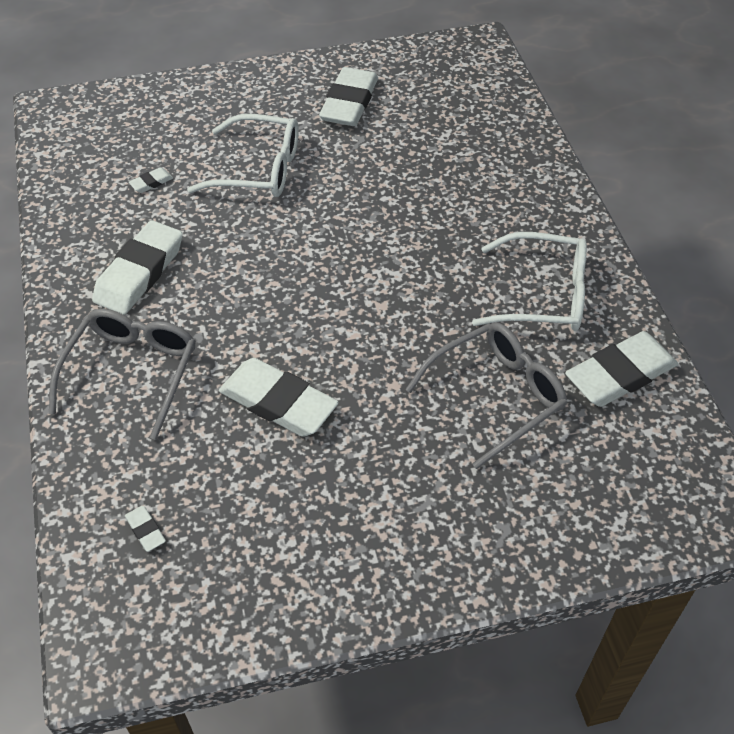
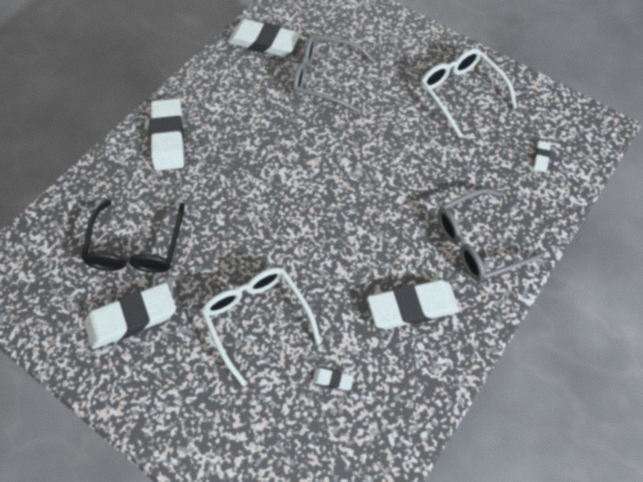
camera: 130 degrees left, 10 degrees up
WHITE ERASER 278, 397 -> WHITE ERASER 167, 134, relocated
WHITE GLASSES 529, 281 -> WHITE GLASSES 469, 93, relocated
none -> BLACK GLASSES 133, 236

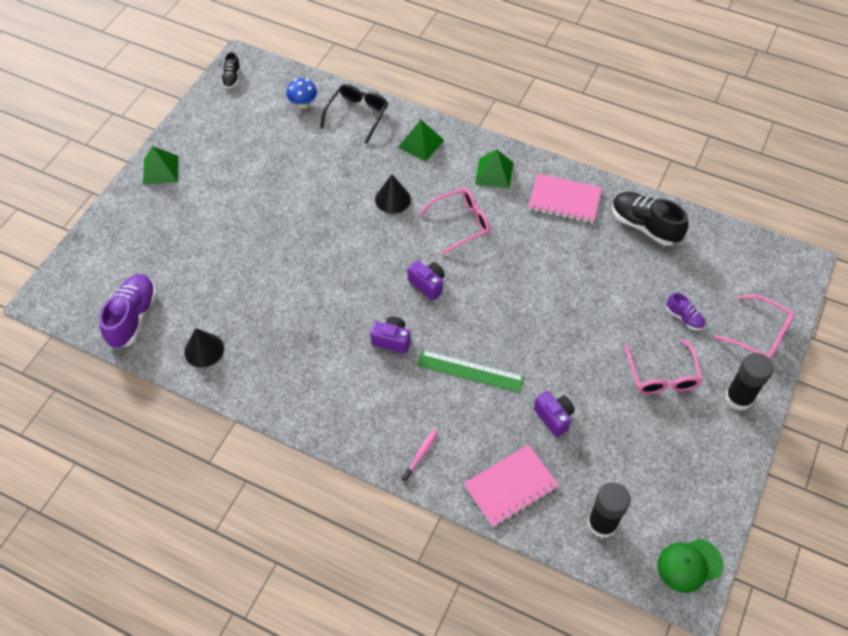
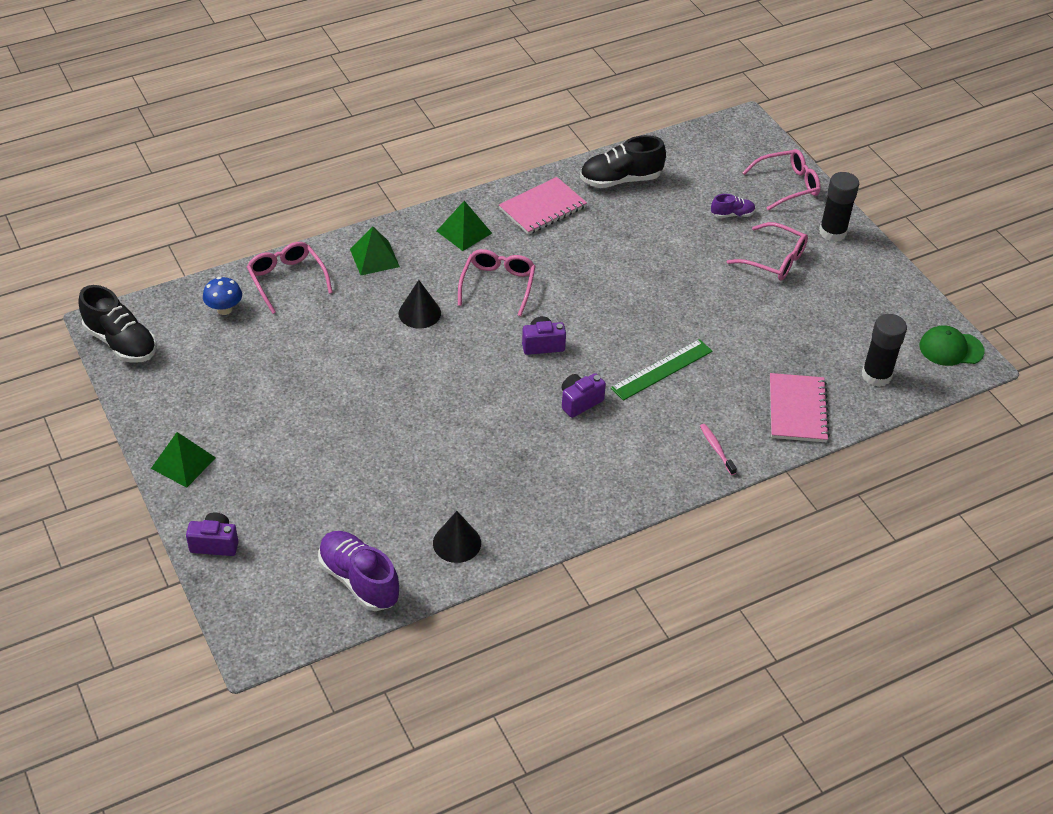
camera: 55 degrees left, 10 degrees down
BLACK SHOE 231, 70 -> BLACK SHOE 117, 324, x1.92
BLACK GLASSES 354, 114 -> PINK GLASSES 290, 278
PURPLE CAMERA 554, 414 -> PURPLE CAMERA 212, 534, relocated
GREEN CAP 690, 566 -> GREEN CAP 952, 345, 75 degrees clockwise

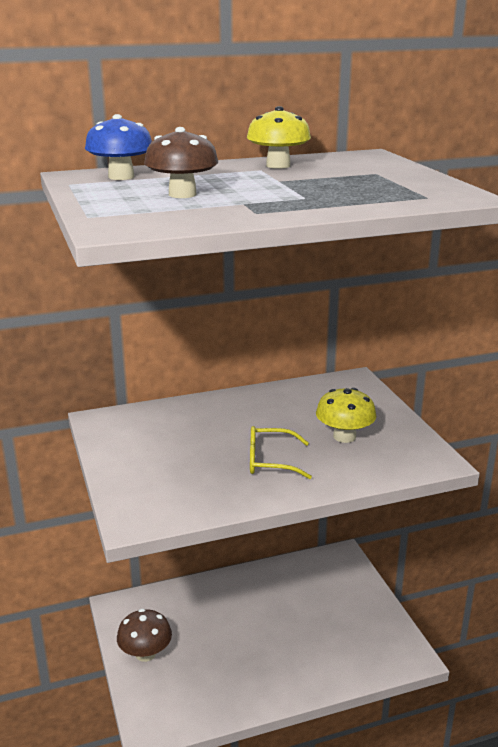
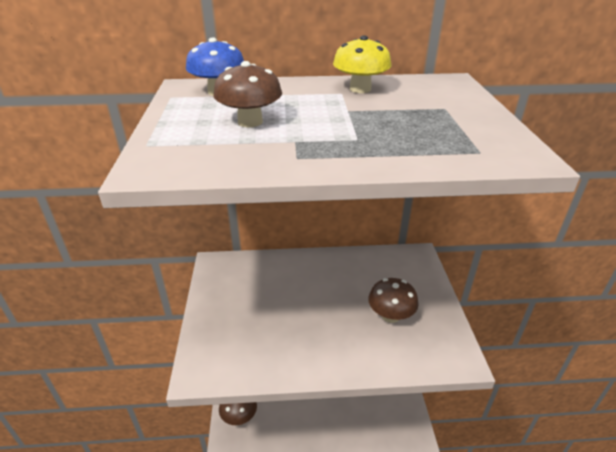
camera: 15 degrees right, 10 degrees up
YELLOW GLASSES 281, 452 -> none
YELLOW MUSHROOM 346, 415 -> BROWN MUSHROOM 393, 300

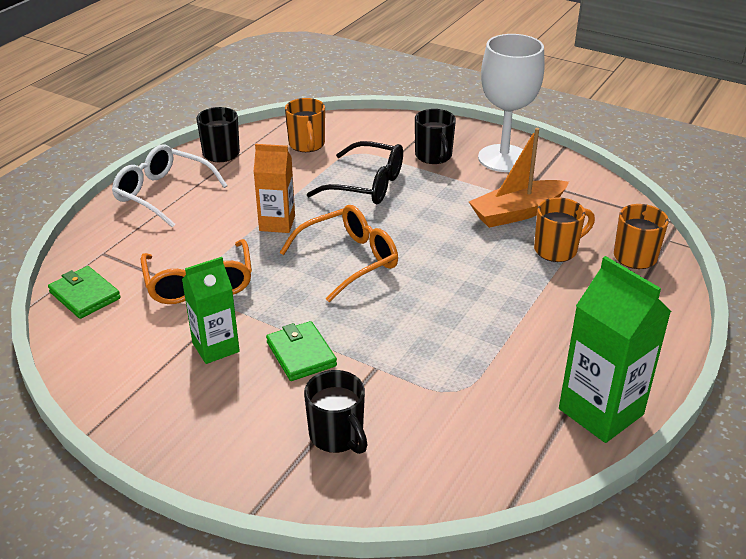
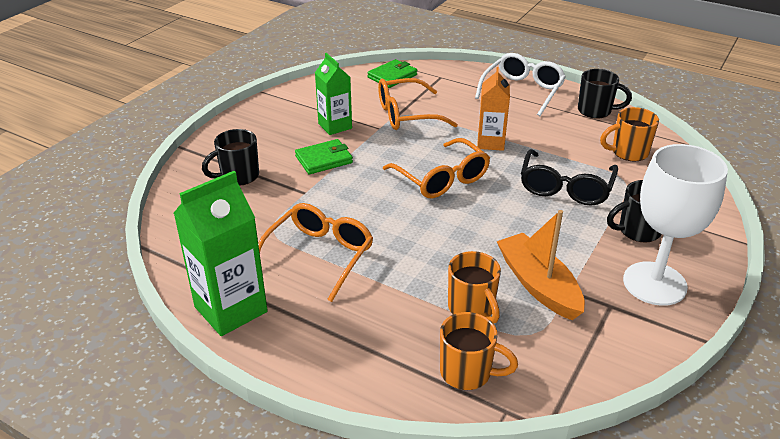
camera: 90 degrees right, 0 degrees up
none -> ORANGE GLASSES 315, 252

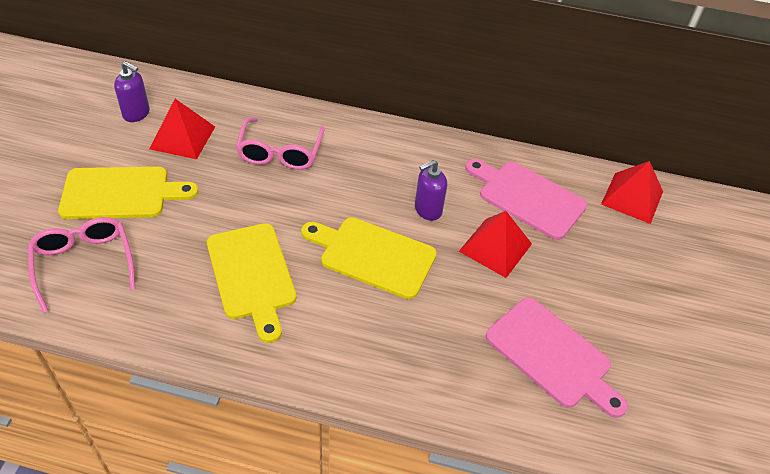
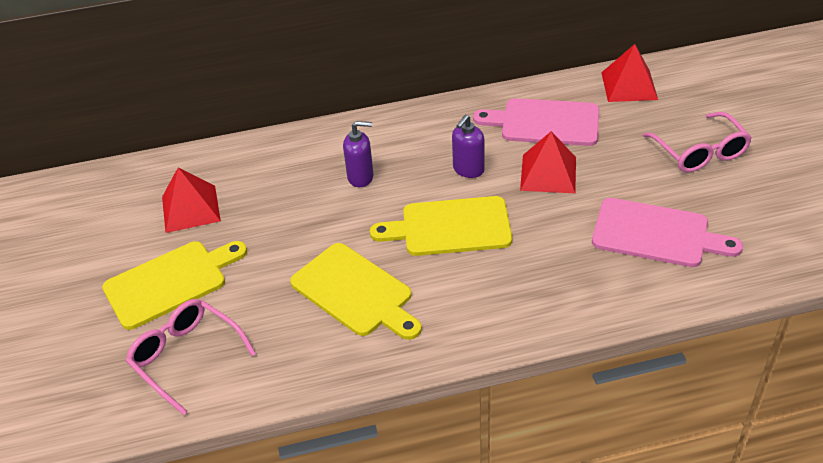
camera: 20 degrees left, 5 degrees down
PURPLE SOAP DISPENSER 132, 91 -> PURPLE SOAP DISPENSER 358, 154, relocated
PINK GLASSES 280, 144 -> PINK GLASSES 697, 142, relocated

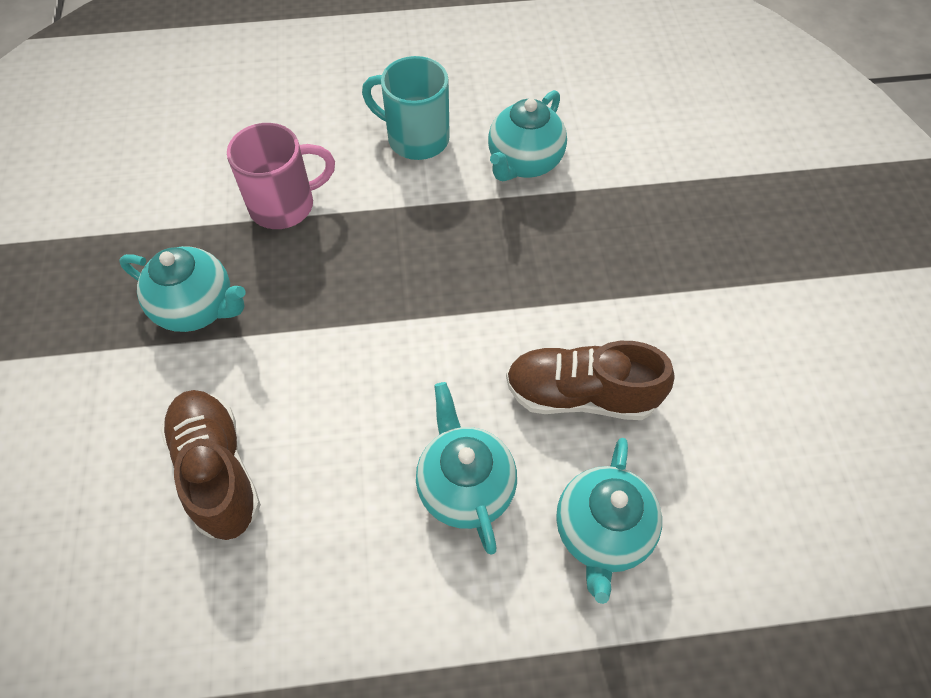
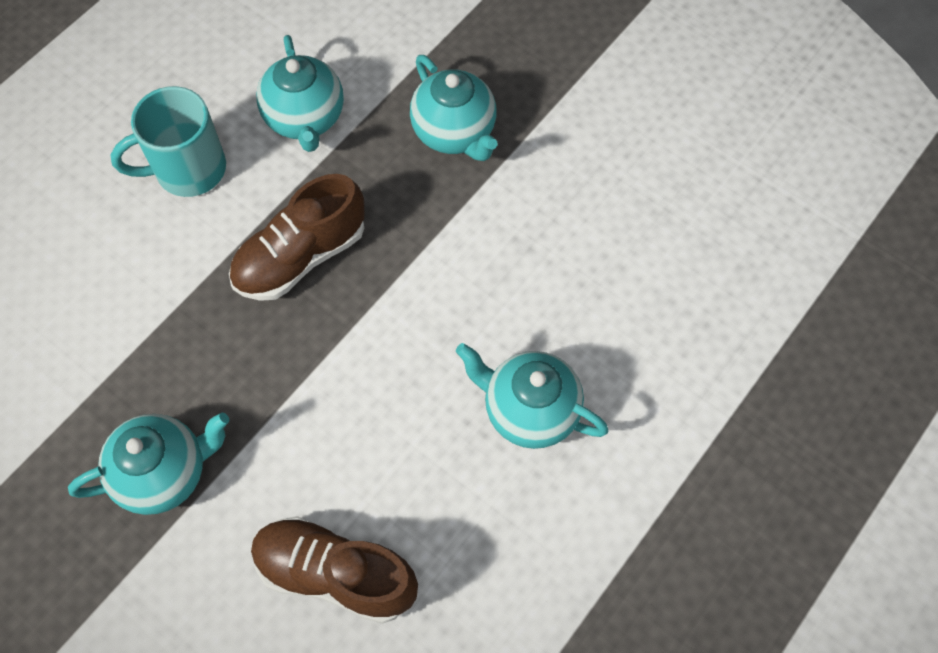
camera: 45 degrees left, 5 degrees up
PINK MUG 281, 176 -> none
BROWN SHOE 590, 380 -> BROWN SHOE 297, 237, relocated
TURQUOISE TEAPOT 609, 521 -> TURQUOISE TEAPOT 453, 108, relocated

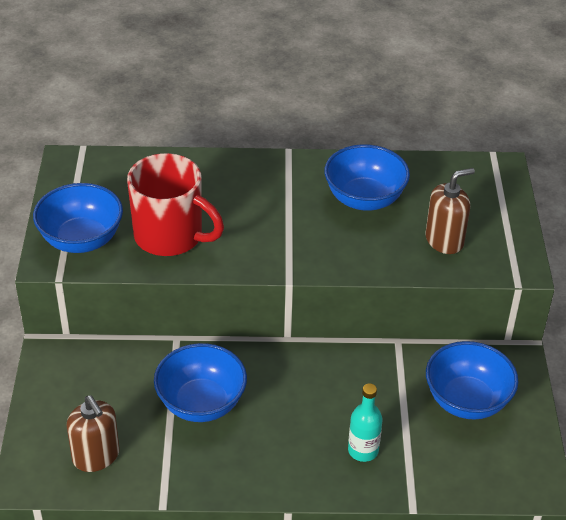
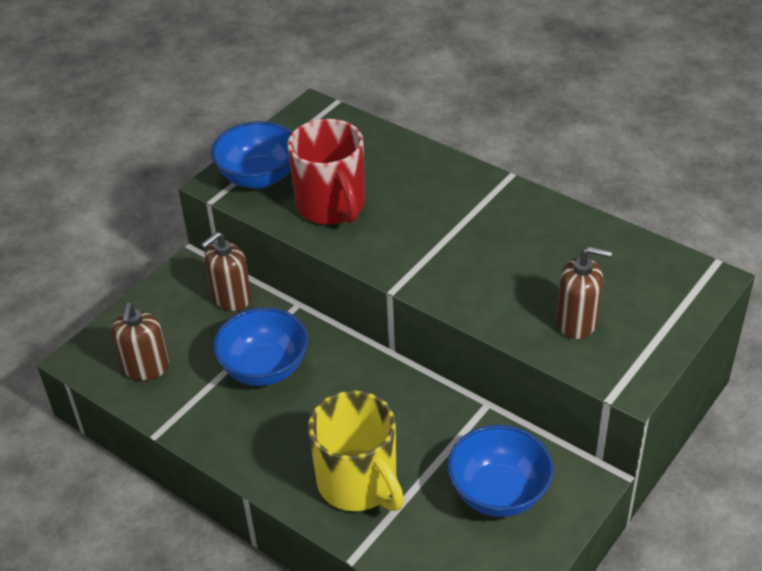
camera: 40 degrees right, 0 degrees up
BLUE BOWL 367, 177 -> none
TURQUOISE BOTTLE 365, 422 -> YELLOW MUG 356, 451
none -> BROWN SOAP DISPENSER 226, 271

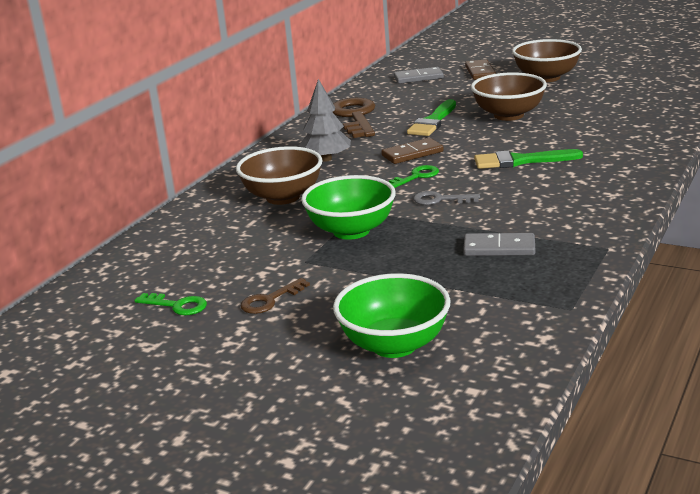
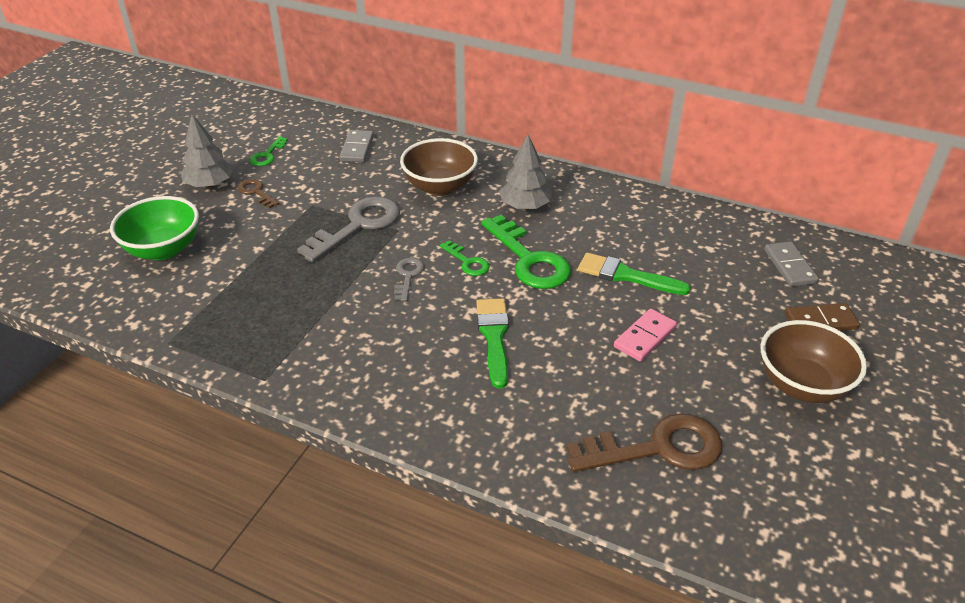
camera: 85 degrees right, 15 degrees up
GREEN BOWL 348, 207 -> GREY KEY 348, 229
BROWN KEY 354, 118 -> BROWN KEY 644, 442, relocated
BROWN DOMINO 412, 151 -> GREEN KEY 526, 252
GREY DOMINO 499, 244 -> GREY DOMINO 356, 146, relocated
BROWN BOWL 509, 96 -> PINK DOMINO 645, 335
none -> GREY TREE 207, 151

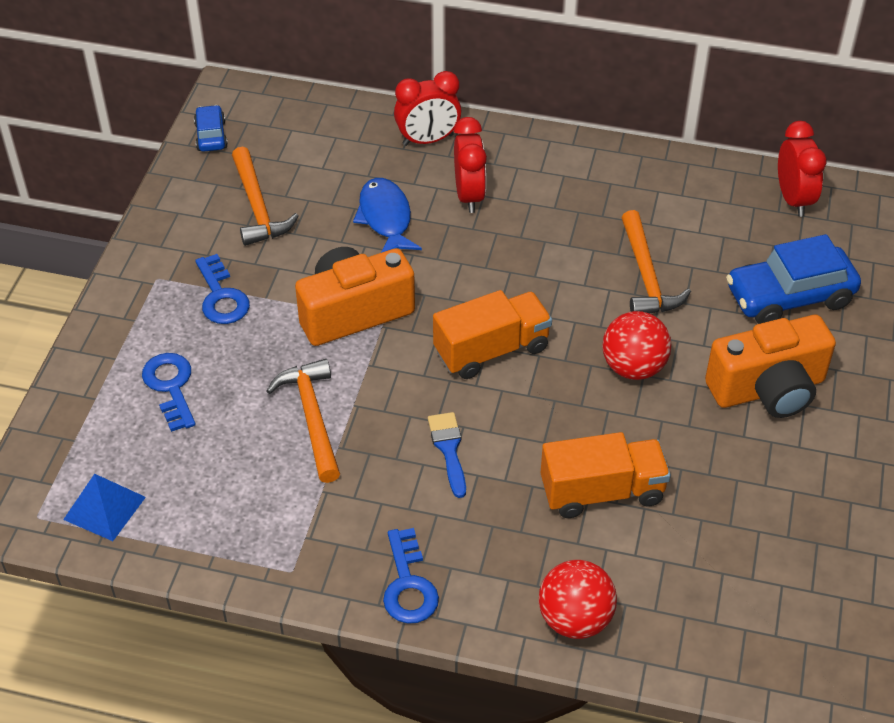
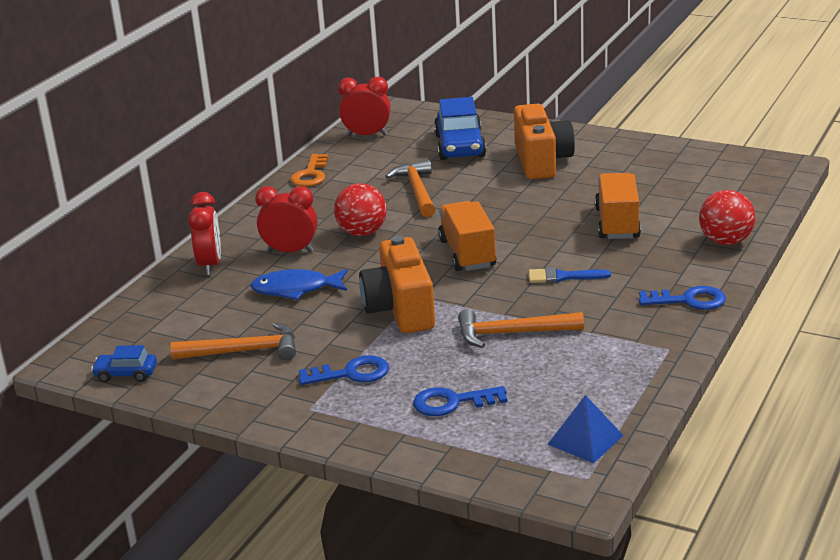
camera: 75 degrees left, 20 degrees down
RED BALL 636, 345 -> RED BALL 360, 209, relocated
ORANGE HAMMER 656, 262 -> ORANGE HAMMER 410, 188, 105 degrees counterclockwise
none -> ORANGE KEY 309, 170

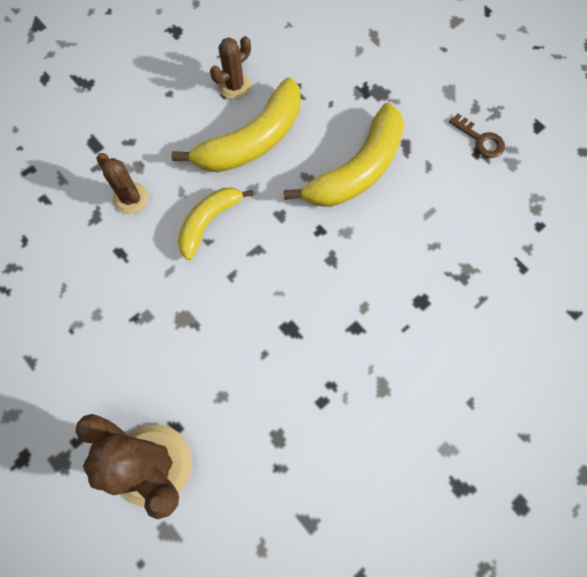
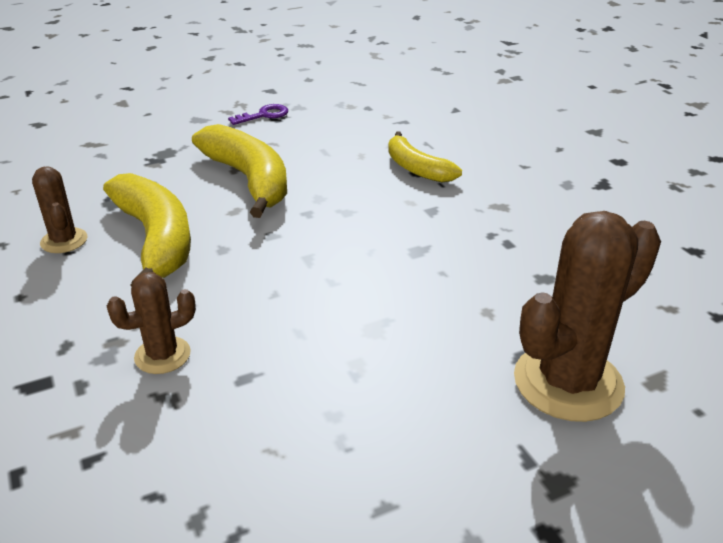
camera: 75 degrees left, 35 degrees down
YELLOW BANANA 216, 224 -> YELLOW BANANA 425, 157, relocated
BROWN KEY 477, 136 -> PURPLE KEY 258, 114

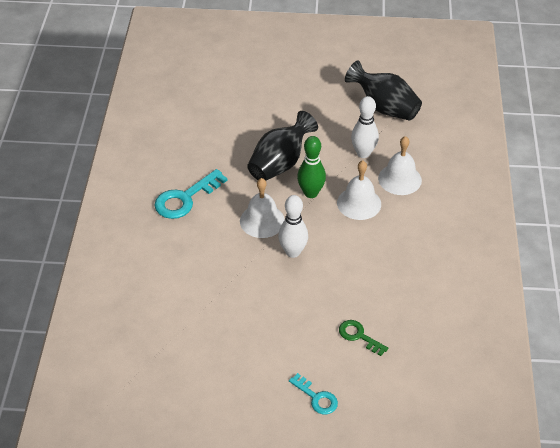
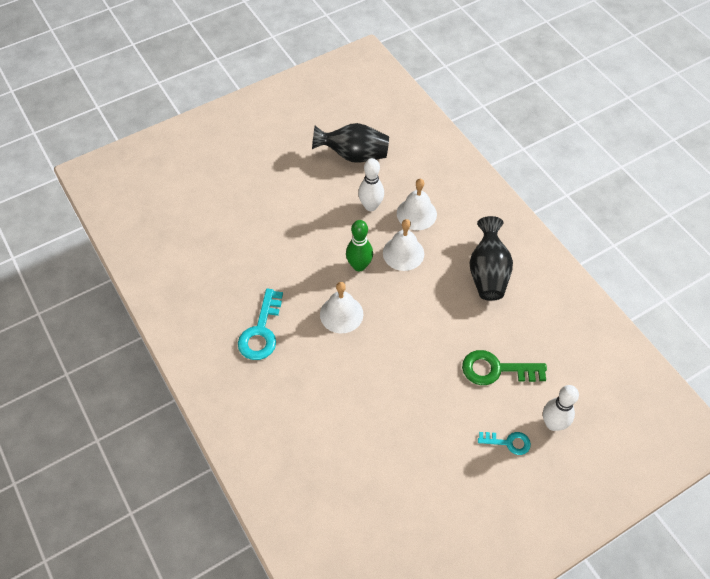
camera: 35 degrees left, 10 degrees up
BLACK VASE 282, 146 -> BLACK VASE 491, 258, relocated
WHITE BOWLING PIN 293, 226 -> WHITE BOWLING PIN 561, 408, relocated
GREEN KEY 363, 338 -> GREEN KEY 504, 367, x1.69

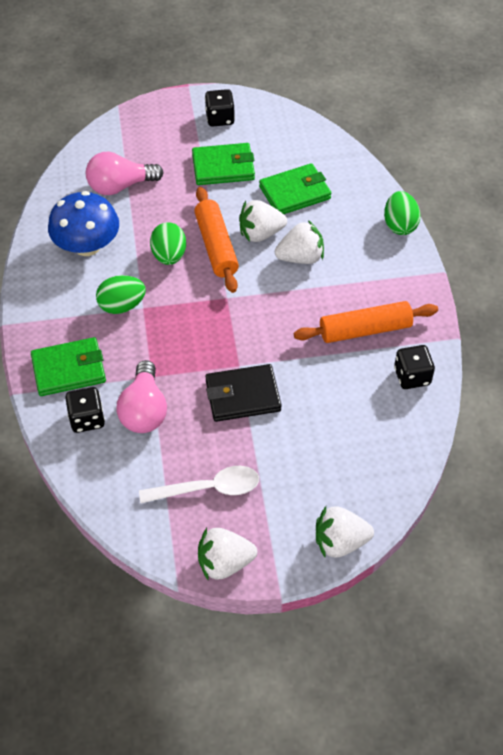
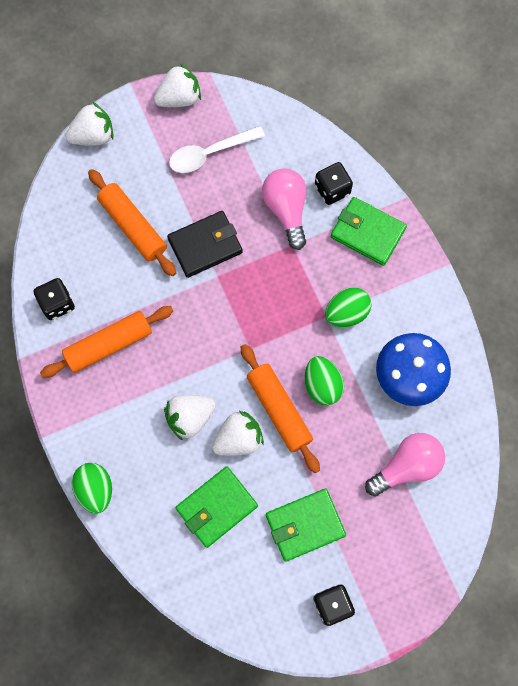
camera: 165 degrees right, 20 degrees up
GREEN WALLET 68, 366 -> GREEN WALLET 369, 231, 60 degrees clockwise
none -> ORANGE ROLLING PIN 132, 222

